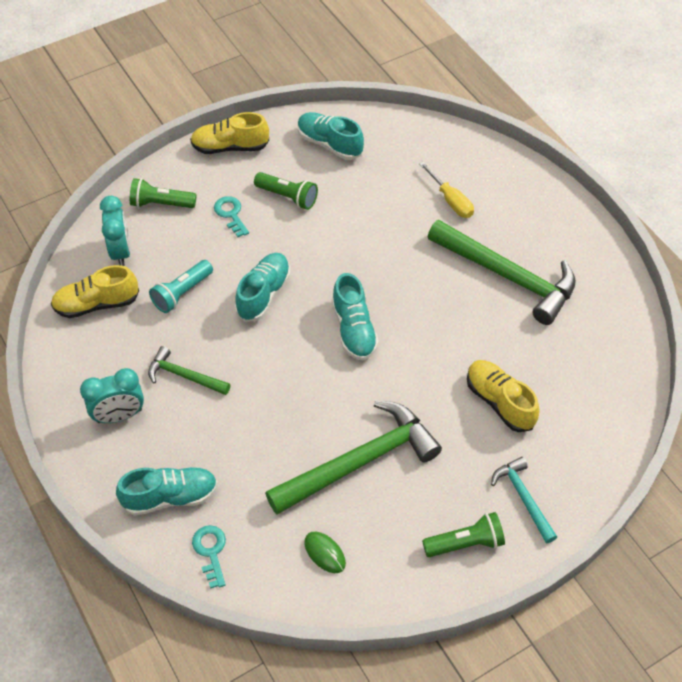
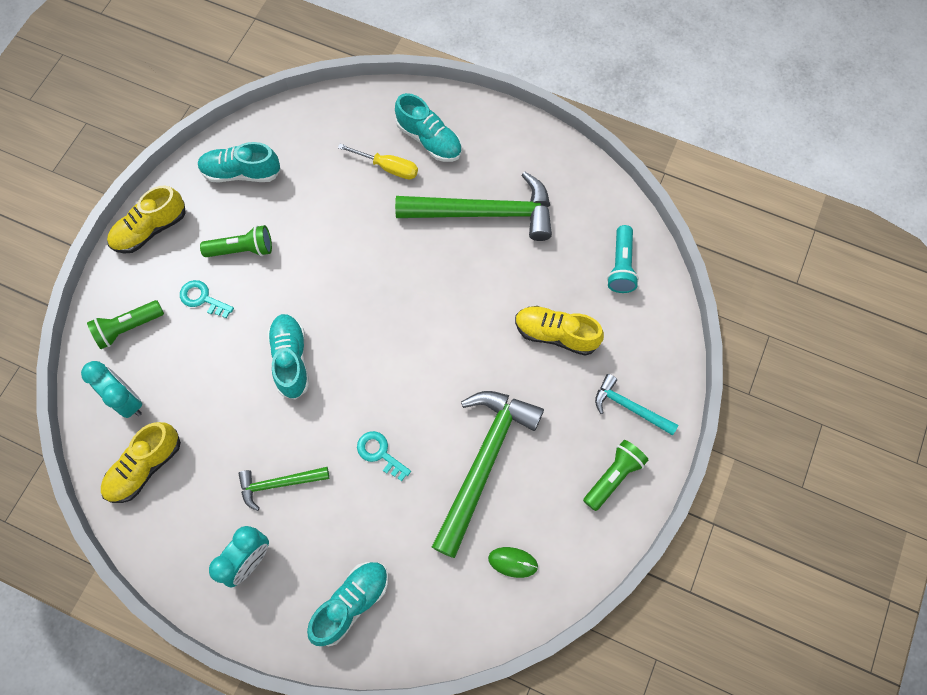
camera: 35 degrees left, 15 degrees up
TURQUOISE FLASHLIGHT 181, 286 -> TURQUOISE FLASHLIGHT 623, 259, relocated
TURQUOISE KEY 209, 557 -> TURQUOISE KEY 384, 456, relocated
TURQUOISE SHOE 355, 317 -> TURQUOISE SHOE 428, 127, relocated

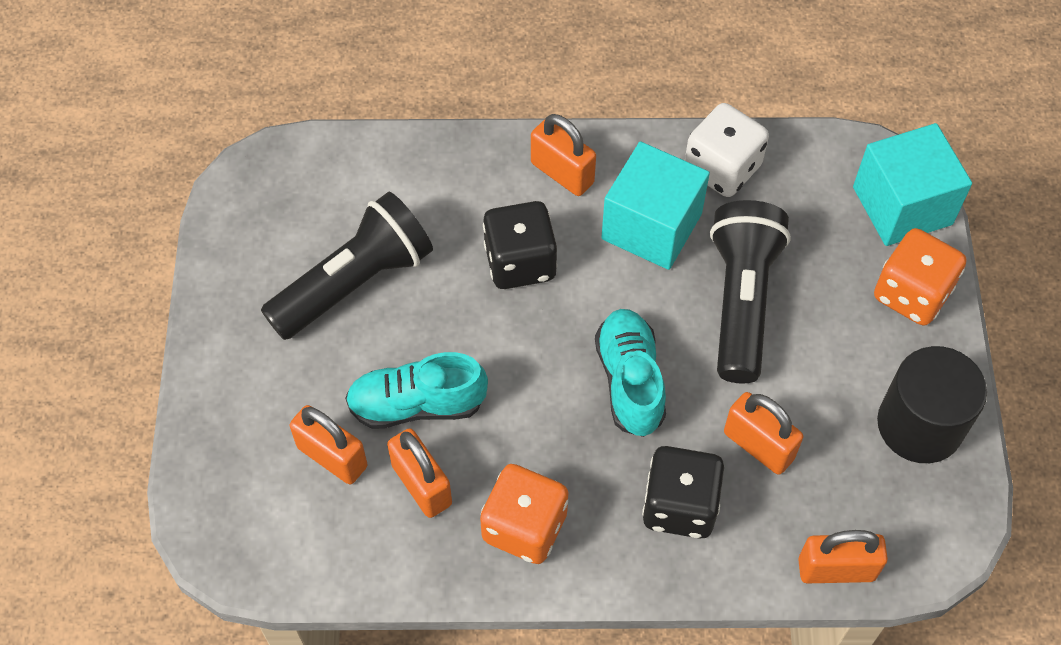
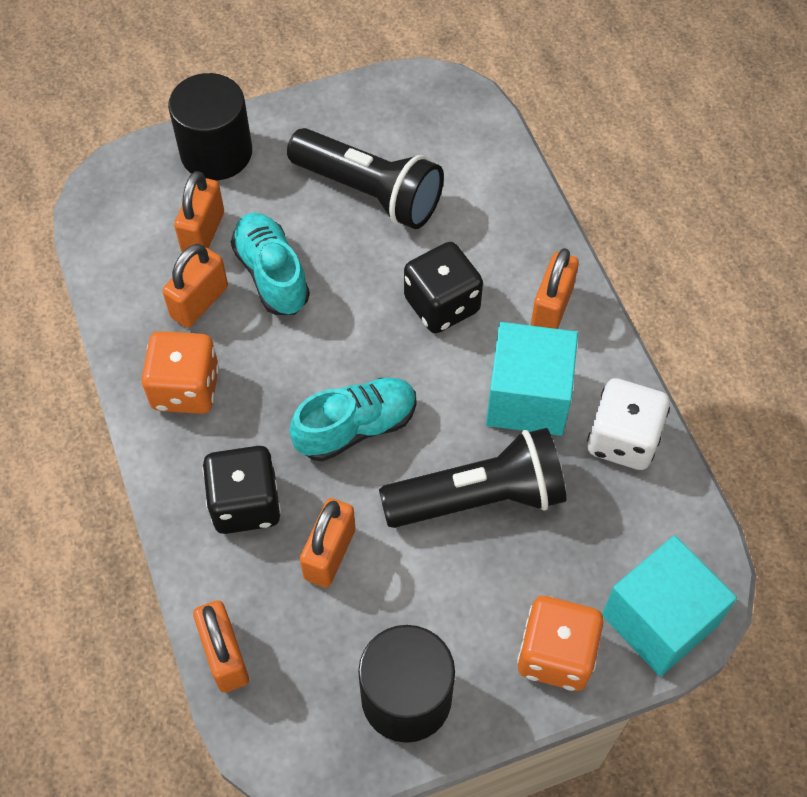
camera: 70 degrees right, 0 degrees up
none -> BLACK CYLINDER 210, 126

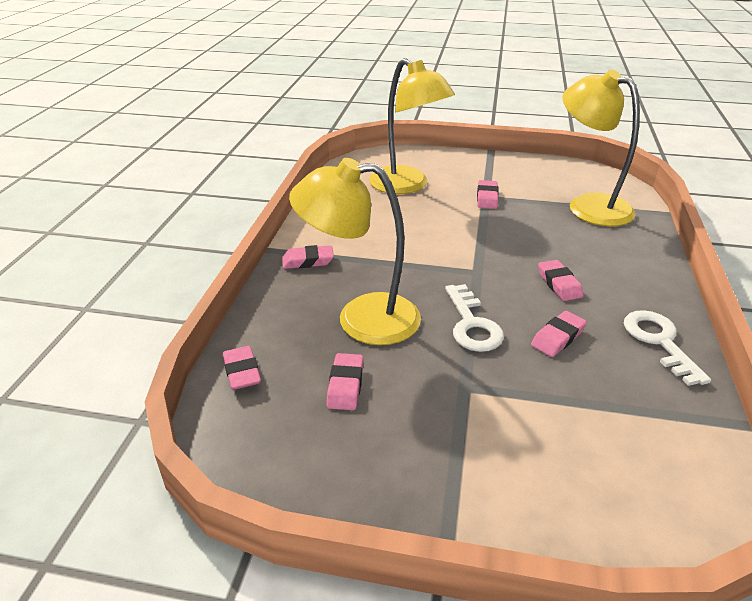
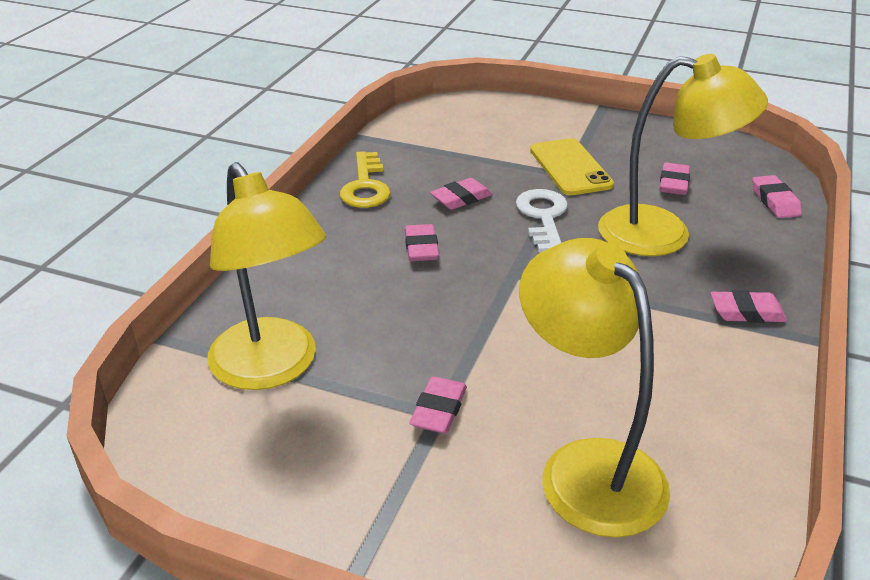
camera: 170 degrees left, 0 degrees up
WHITE KEY 667, 348 -> YELLOW KEY 365, 179
none -> YELLOW PHONE 572, 166

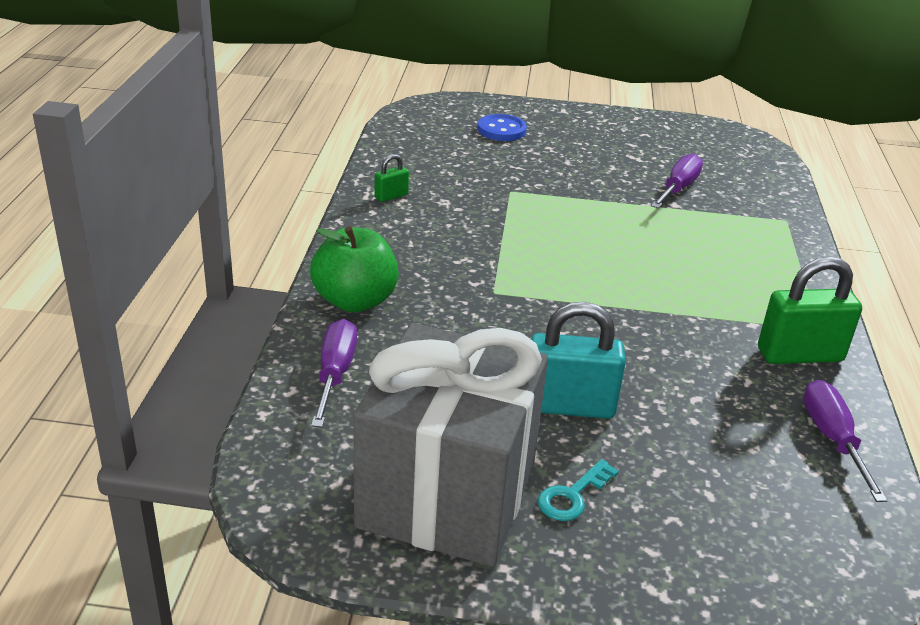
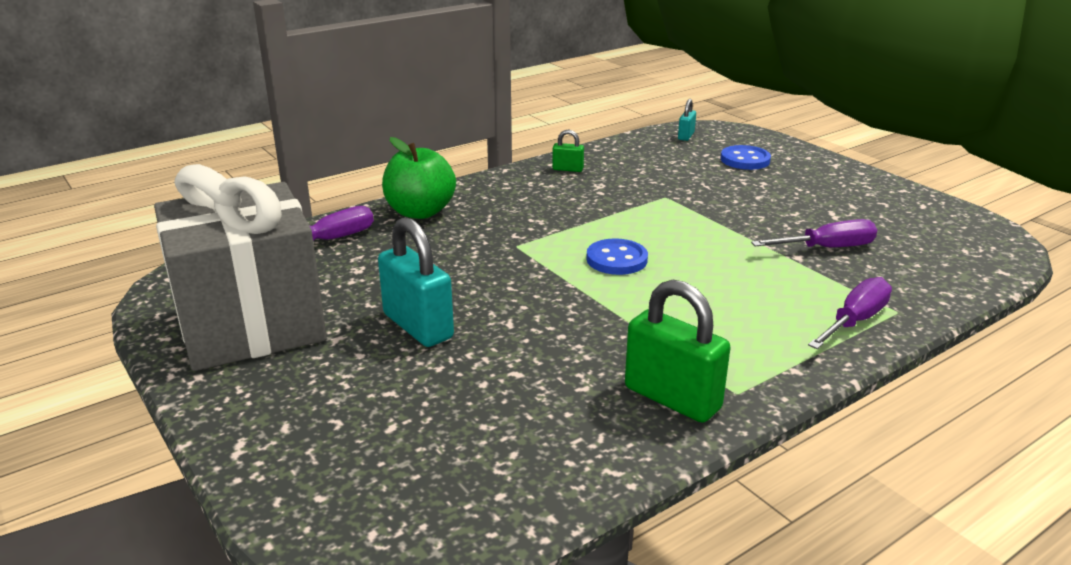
camera: 50 degrees right, 5 degrees down
TURQUOISE KEY 578, 490 -> none
PURPLE SCREWDRIVER 845, 441 -> PURPLE SCREWDRIVER 850, 313, relocated
none -> BLUE BUTTON 617, 256
none -> TURQUOISE PADLOCK 687, 120

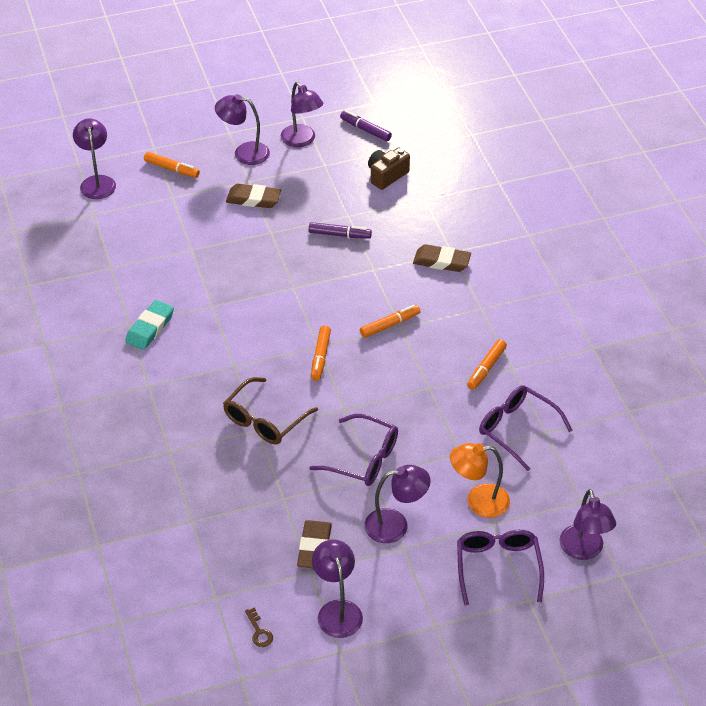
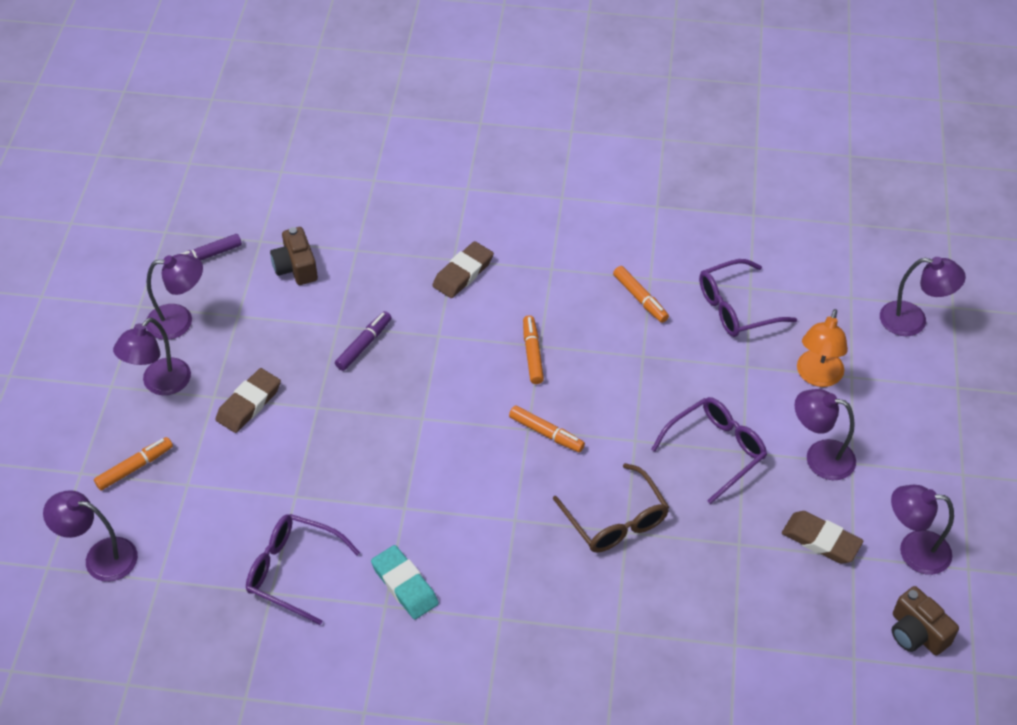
camera: 65 degrees left, 5 degrees up
BROWN KEY 259, 627 -> BROWN CAMERA 925, 620
PURPLE LAMP 397, 504 -> PURPLE LAMP 825, 434, 90 degrees counterclockwise
PURPLE GLASSES 500, 567 -> PURPLE GLASSES 303, 569, relocated

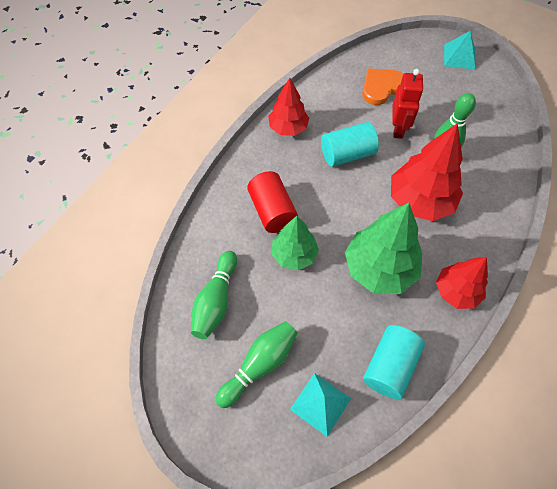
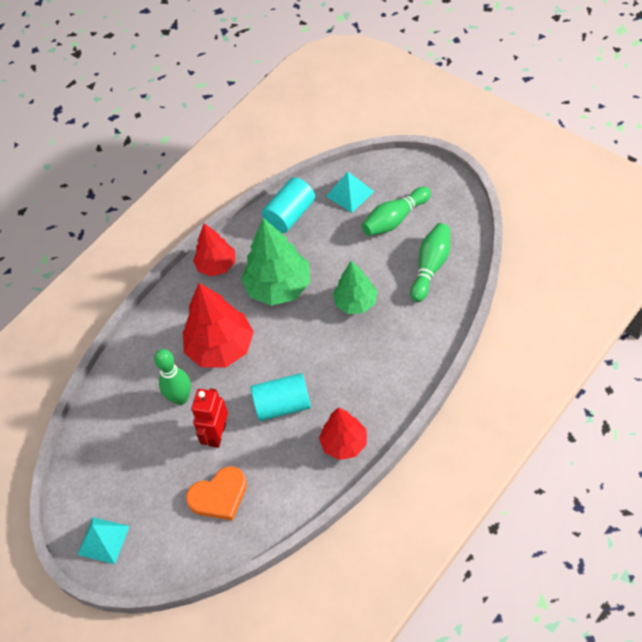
camera: 165 degrees left, 5 degrees down
RED CYLINDER 272, 202 -> none

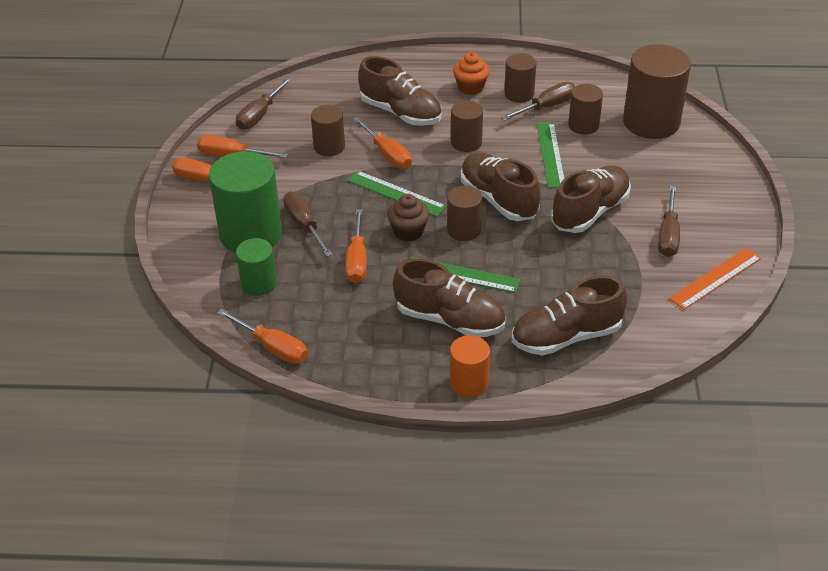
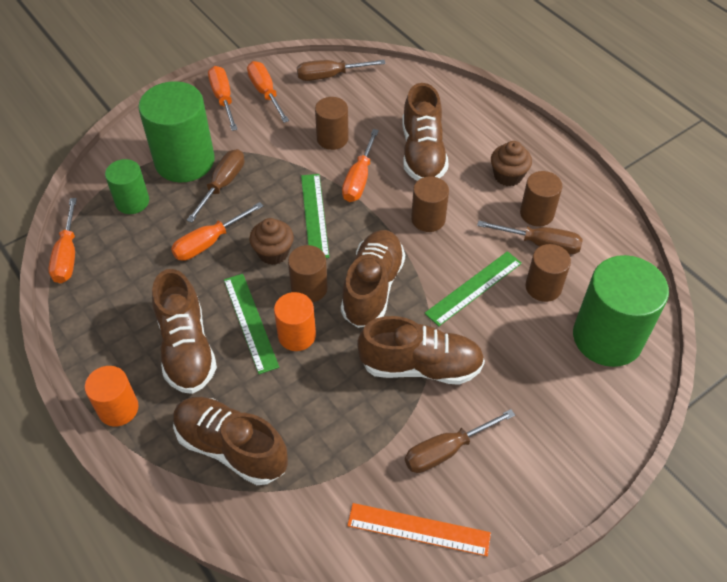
camera: 50 degrees right, 10 degrees up
ORANGE CUPCAKE 471, 73 -> BROWN CUPCAKE 511, 164
BROWN CYLINDER 657, 91 -> GREEN CYLINDER 621, 311
none -> ORANGE CYLINDER 295, 321

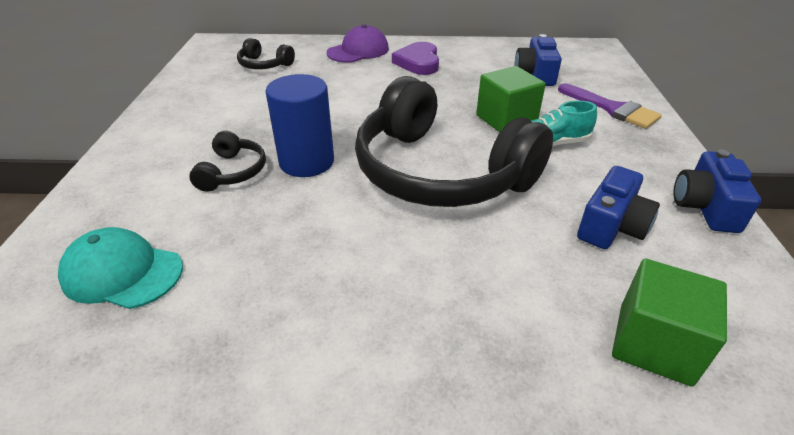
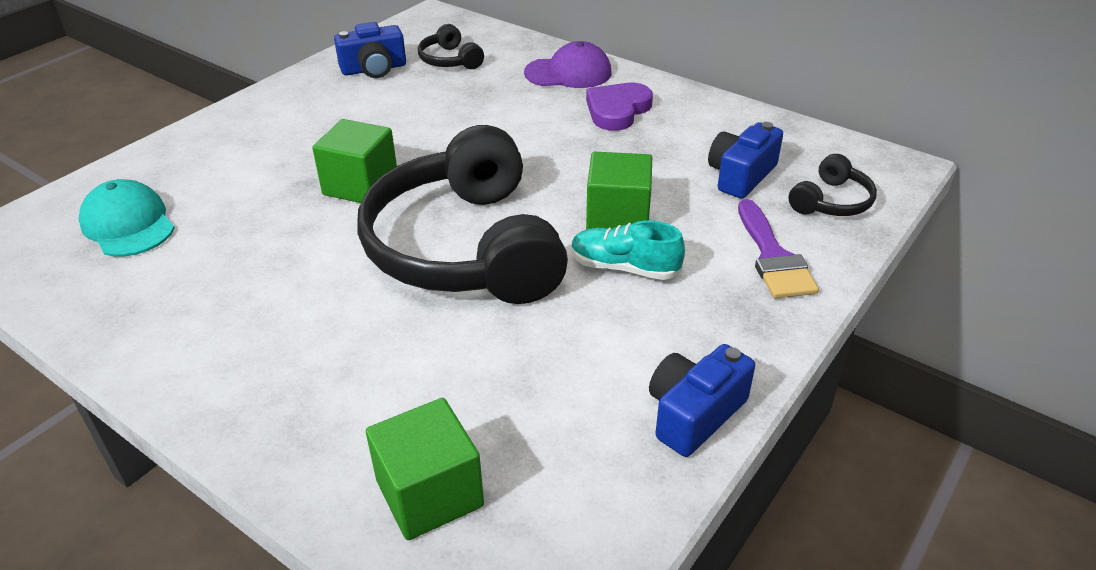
camera: 35 degrees right, 0 degrees up
BLACK HEADPHONES 227, 161 -> BLACK HEADPHONES 832, 185, relocated
BLUE CYLINDER 299, 125 -> GREEN CUBE 354, 161
BLUE CAMERA 618, 207 -> BLUE CAMERA 370, 50, relocated

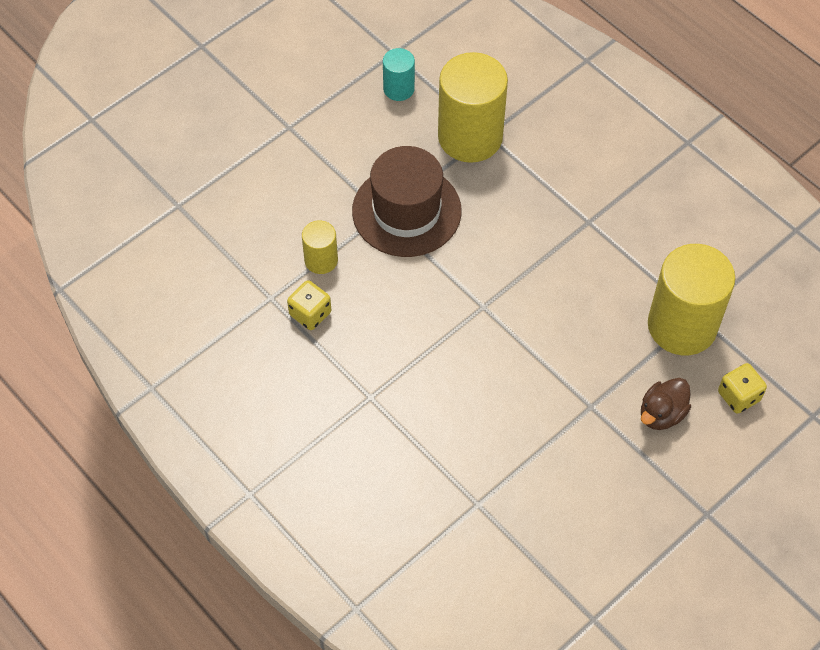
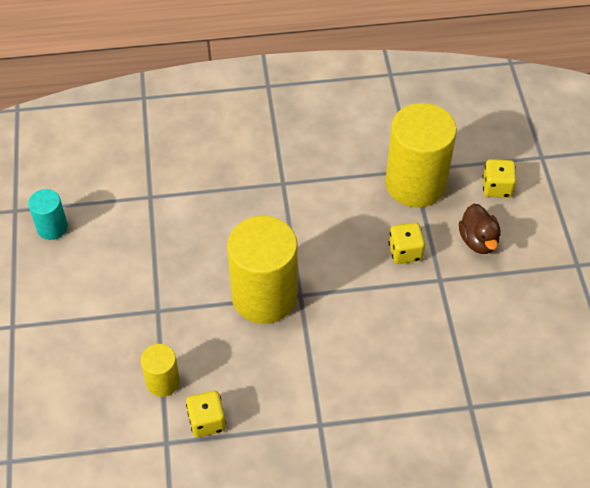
camera: 55 degrees left, 5 degrees down
BROWN HAT 407, 201 -> none
YELLOW CYLINDER 473, 107 -> YELLOW CYLINDER 262, 270, relocated
none -> YELLOW DICE 407, 243

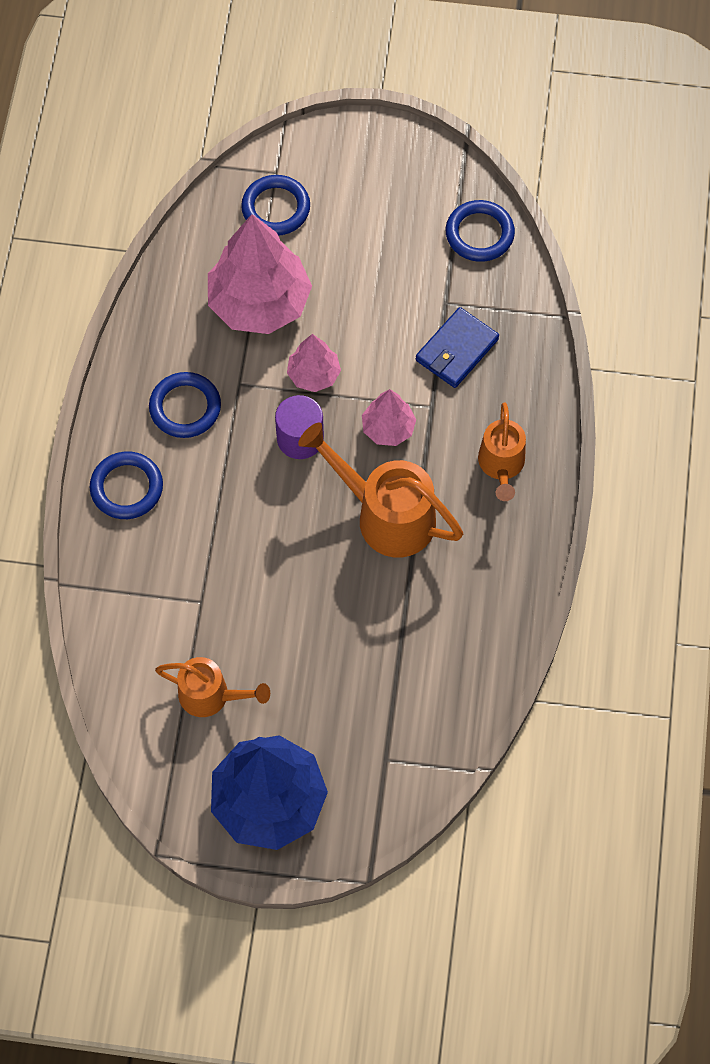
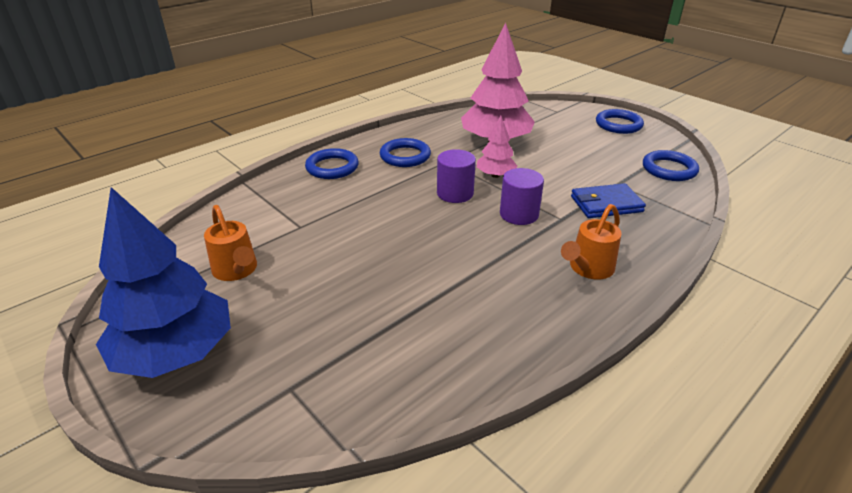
camera: 40 degrees right, 30 degrees down
BLUE RING 275, 205 -> BLUE RING 620, 121, relocated
ORANGE WATERING CAN 380, 490 -> none
PINK TREE 389, 417 -> PURPLE CYLINDER 522, 196

